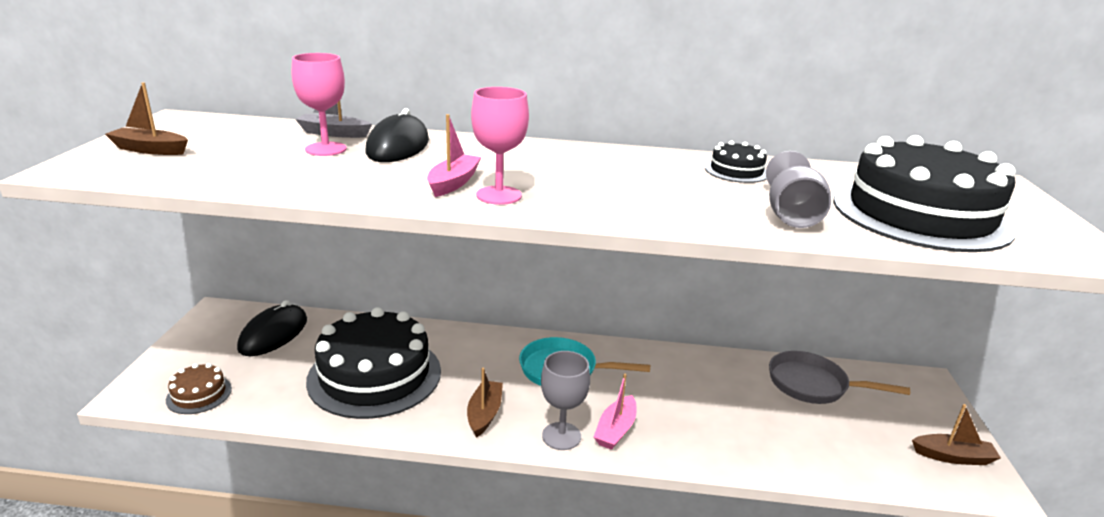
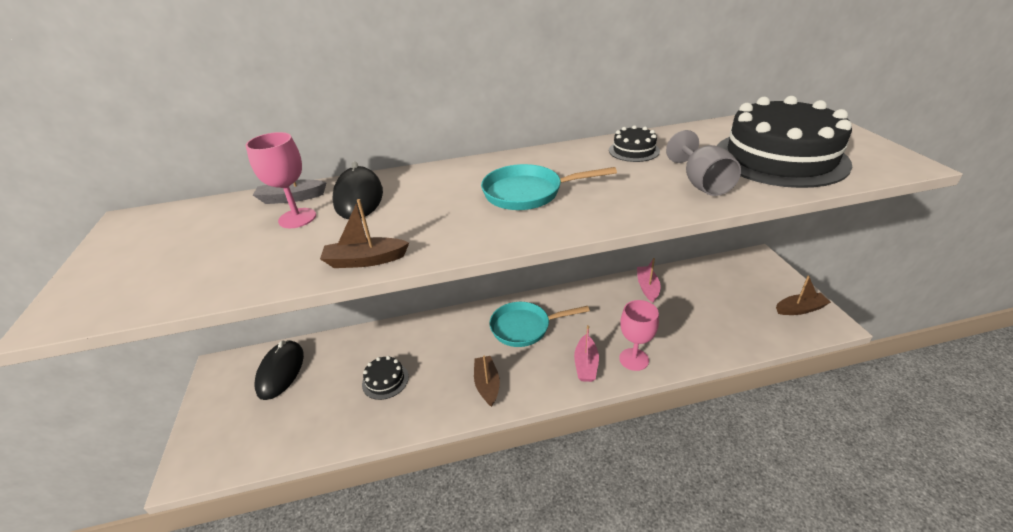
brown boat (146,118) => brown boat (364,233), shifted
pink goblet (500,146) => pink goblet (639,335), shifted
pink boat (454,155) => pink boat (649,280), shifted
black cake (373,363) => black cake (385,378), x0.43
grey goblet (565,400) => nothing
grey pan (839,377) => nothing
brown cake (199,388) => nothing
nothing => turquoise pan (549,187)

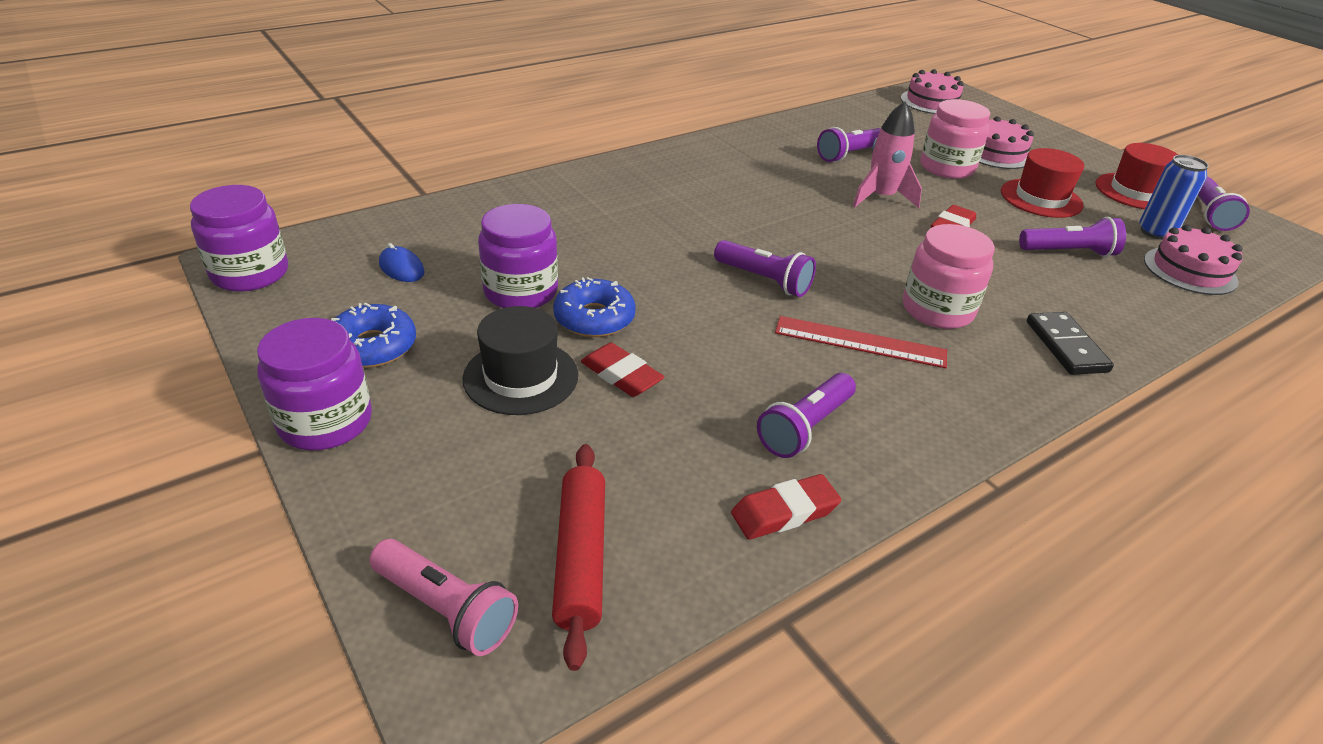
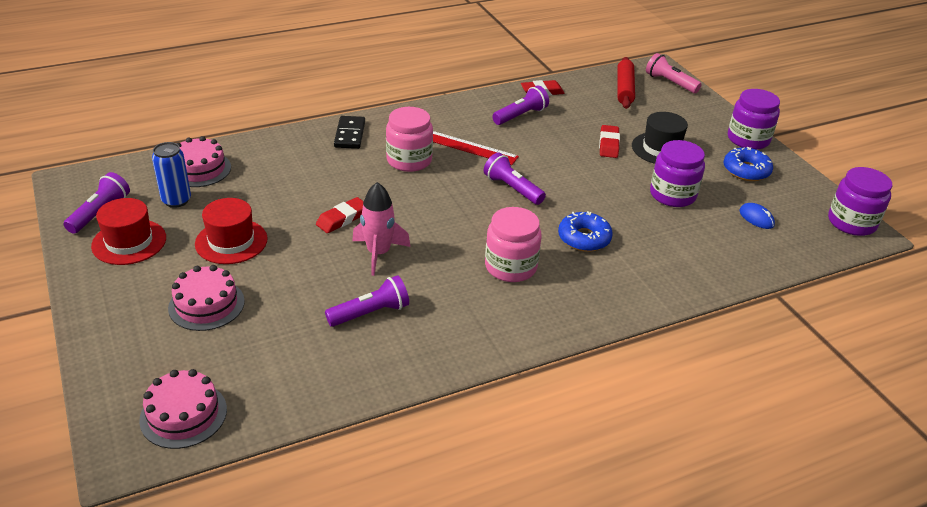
pink jar (955,139) => pink jar (513,244), shifted
purple flashlight (1072,237) => nothing
blue donut (594,307) => blue donut (585,231), shifted
red eraser (622,370) => red eraser (609,141), 45 degrees clockwise

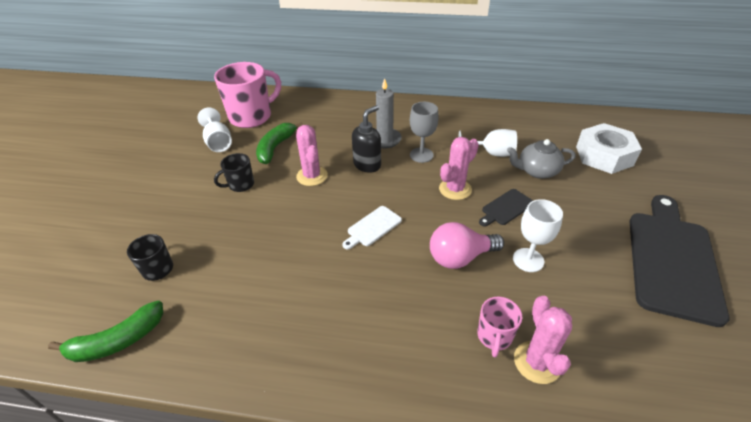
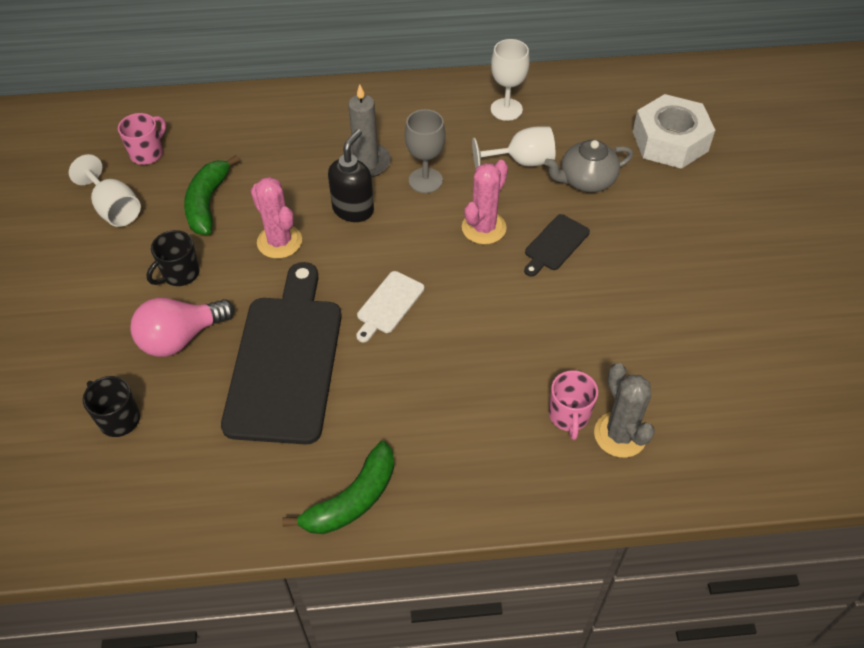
pink mug (247,95) => pink mug (142,139), x0.50
black cutting board (679,261) => black cutting board (281,353), shifted
white goblet (538,235) => white goblet (510,80), shifted
pink light bulb (467,245) => pink light bulb (182,327), shifted
pink cactus (543,340) => grey cactus (624,410)
green banana (105,331) => green banana (338,487), shifted

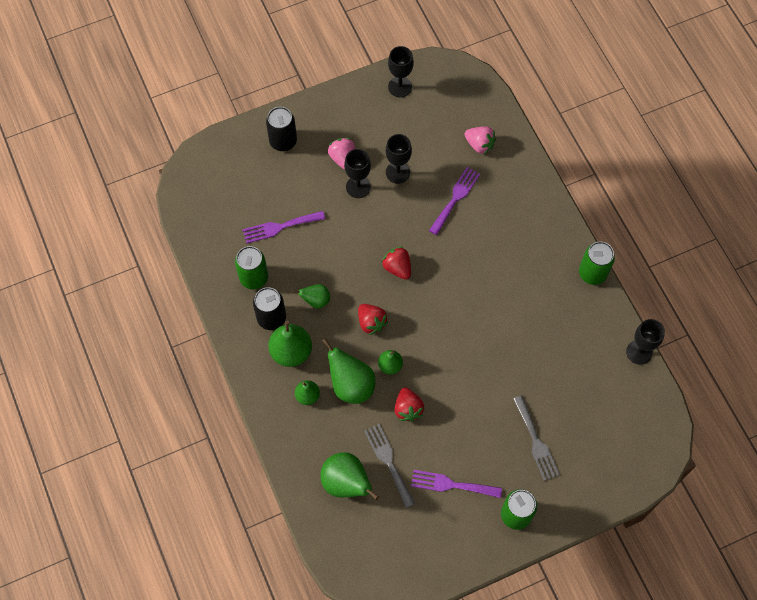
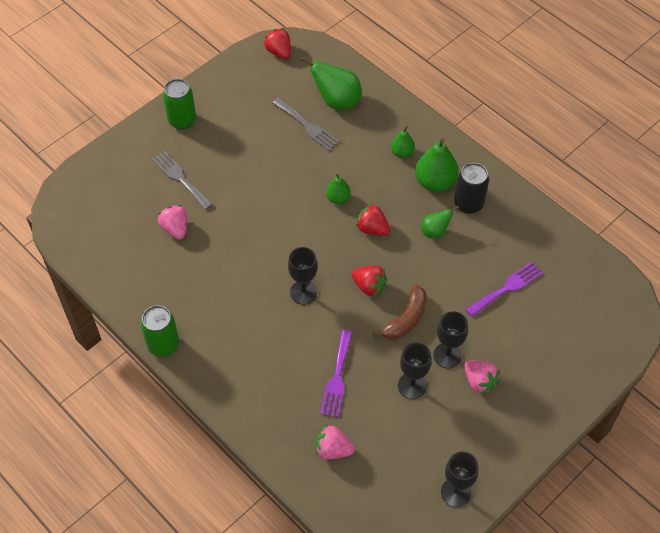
black can (281,129) => nothing
green can (251,267) => nothing
black goblet (645,342) => black goblet (303,276), shifted
green pear (348,371) => nothing
red strawberry (409,404) => red strawberry (277,43), shifted
purple fork (456,484) => nothing
nothing => pink strawberry (172,222)
nothing => brown banana (399,312)

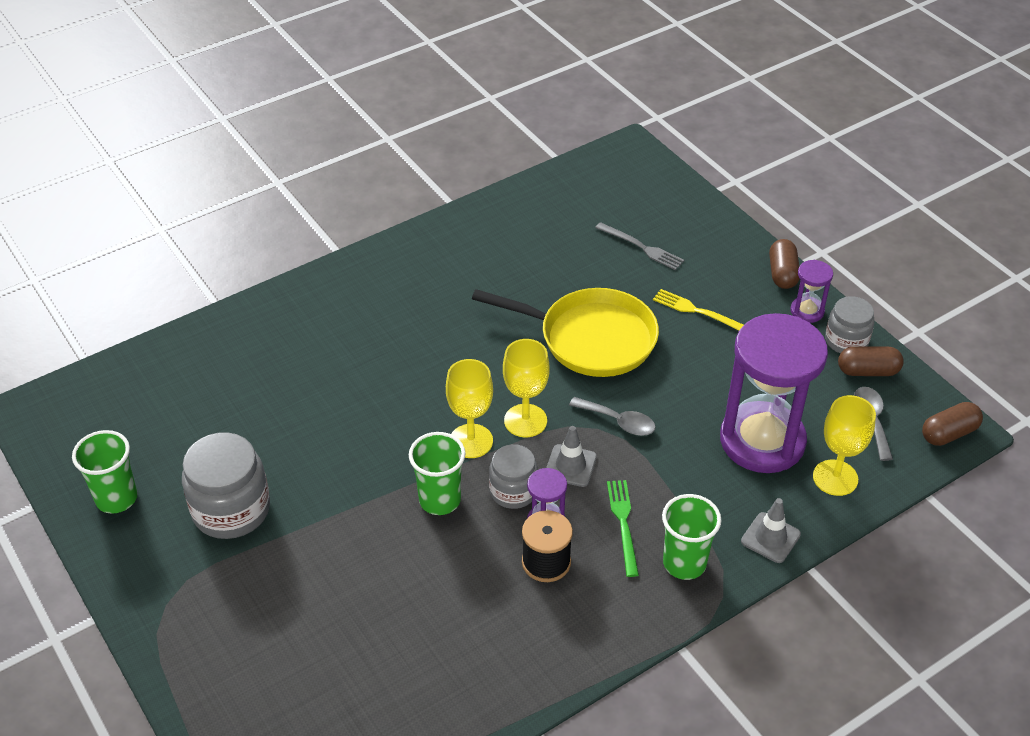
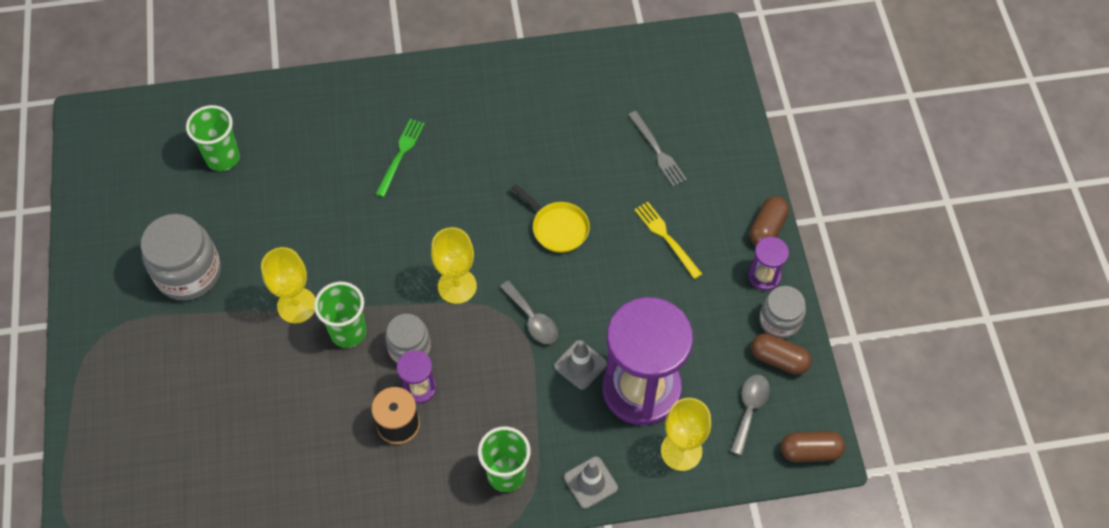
yellow pan (565,332) => yellow pan (551,218), x0.53
yellow goblet (469,408) => yellow goblet (288,285), shifted
grey traffic cone (571,456) => grey traffic cone (580,365), shifted
green cup (104,472) => green cup (213,138), shifted
green fork (623,528) => green fork (400,158), shifted

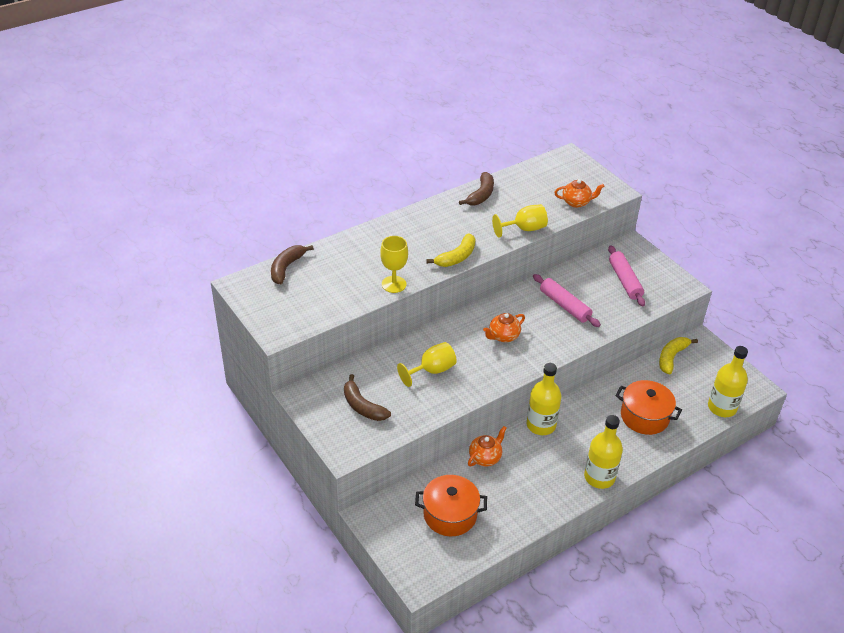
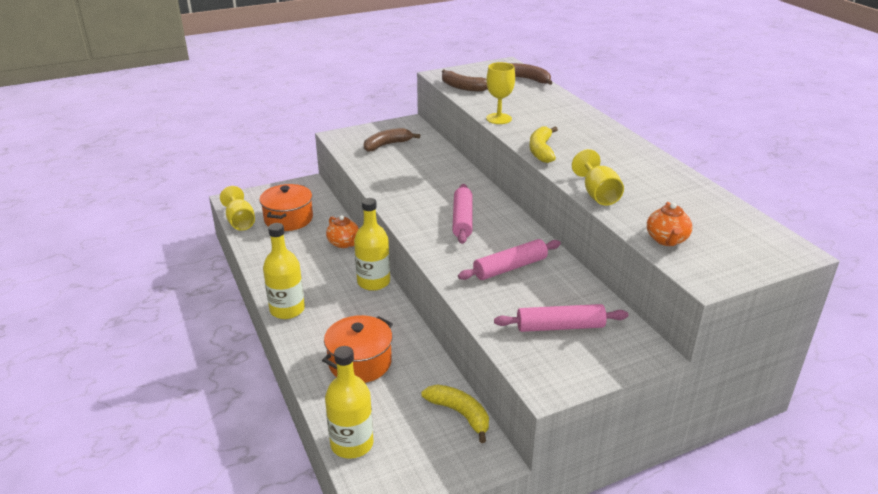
brown banana (476,188) => brown banana (465,80), shifted
yellow banana (451,250) => yellow banana (543,144), 45 degrees clockwise
orange teapot (504,327) => pink rolling pin (462,214)
yellow goblet (427,364) => yellow goblet (237,208), shifted

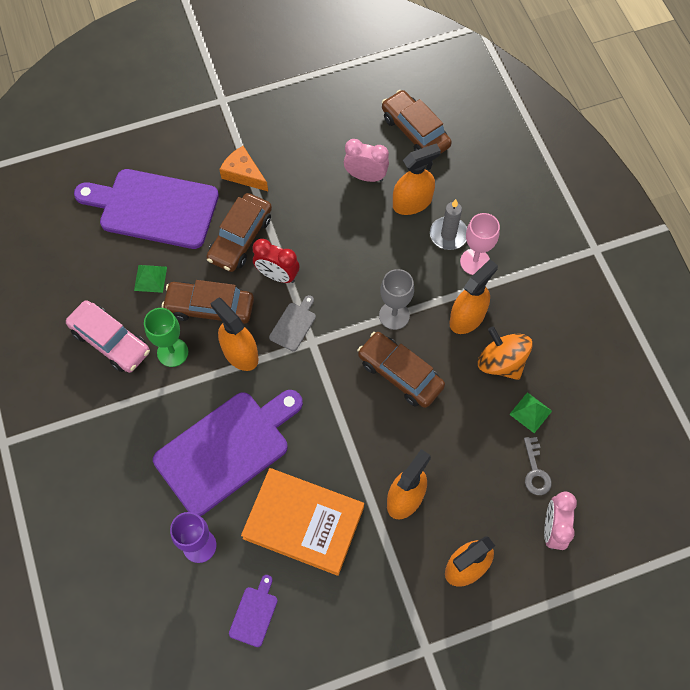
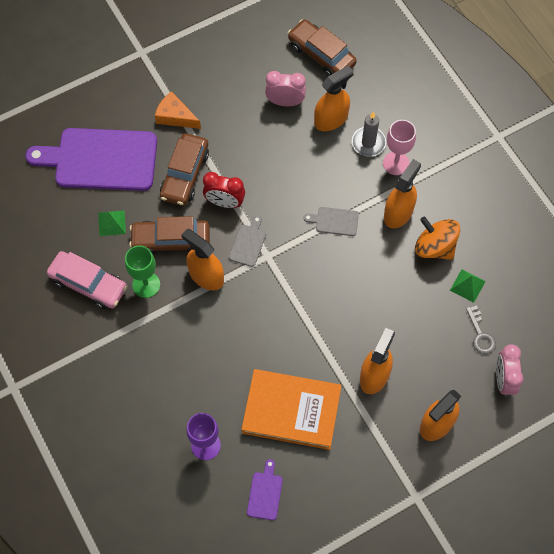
grey goblet (396,299) => grey cutting board (331,221)
brown car (401,370) => nothing
purple cutting board (228,453) => nothing

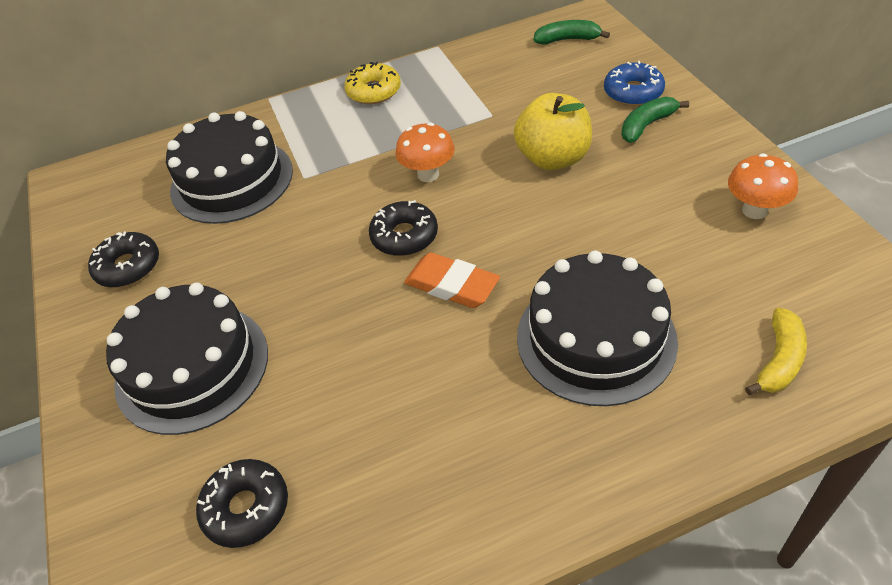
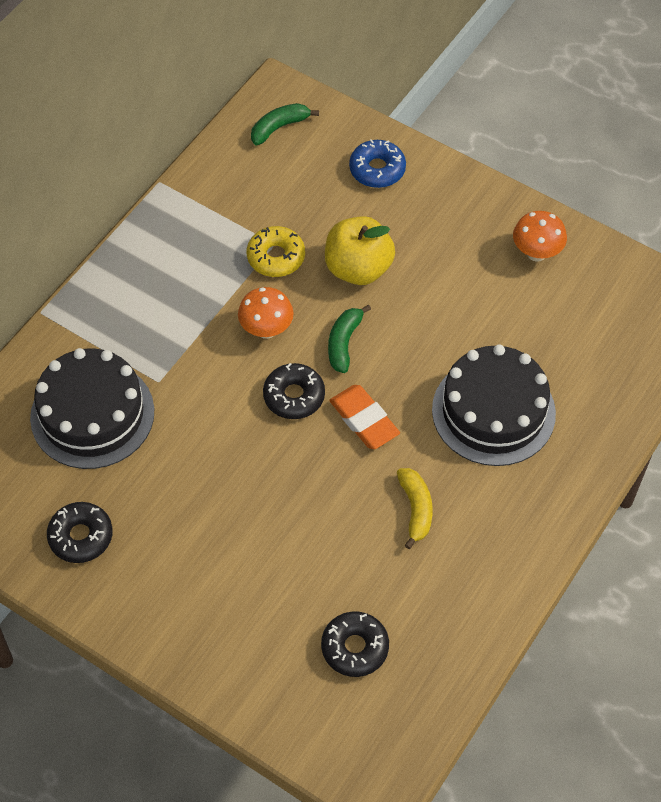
yellow donut (372,83) => yellow donut (276,251), shifted
green banana (655,120) => green banana (349,338), shifted
orange eraser (452,280) => orange eraser (364,417), 60 degrees clockwise
black cake (187,359) => nothing
yellow banana (776,351) => yellow banana (415,508), shifted

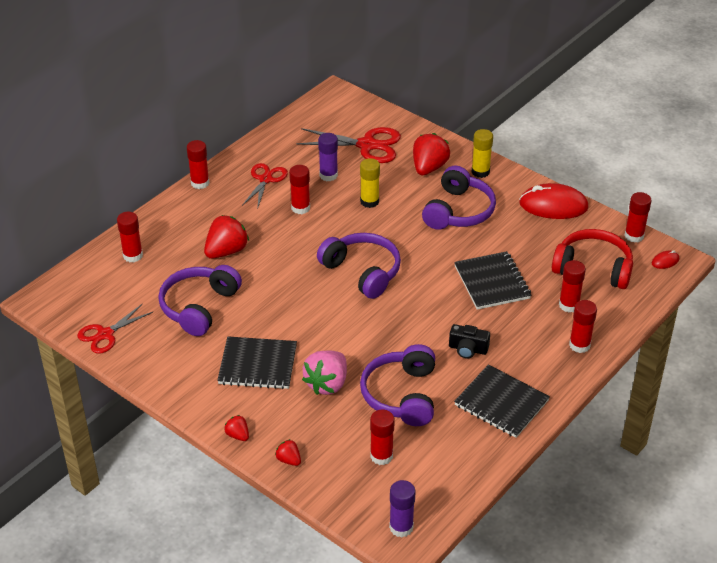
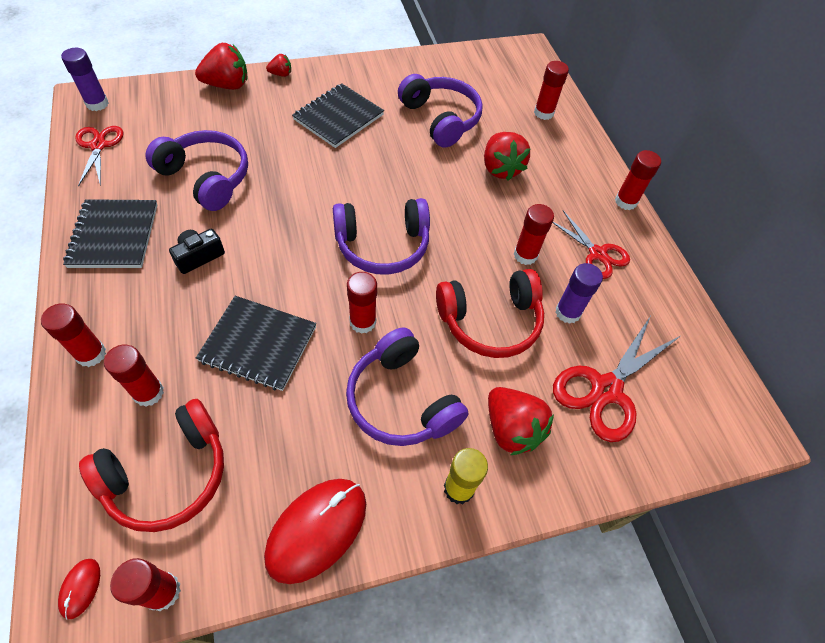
yellow glue stick (370,183) => red headphones (490,313)
red scissors (115,328) => red scissors (99,156), shifted
pink strawberry (324,372) => nothing
black notebook (502,401) => black notebook (110,233), 75 degrees counterclockwise
red glue stick (382,437) => red glue stick (362,303), shifted
red strawberry (288,452) => red strawberry (221,66), x1.97

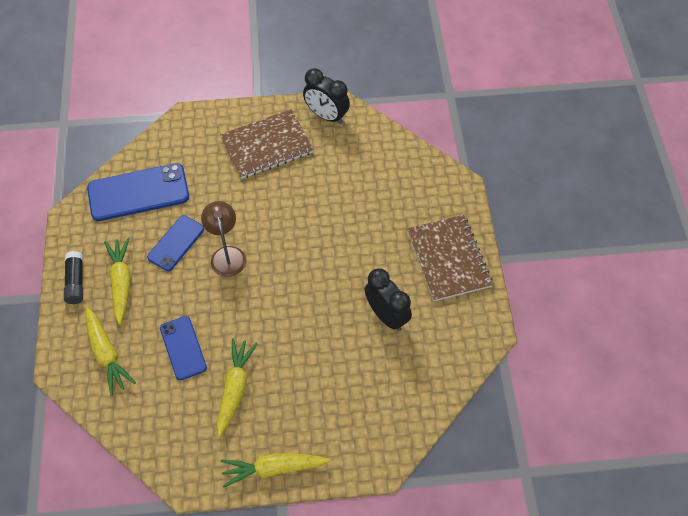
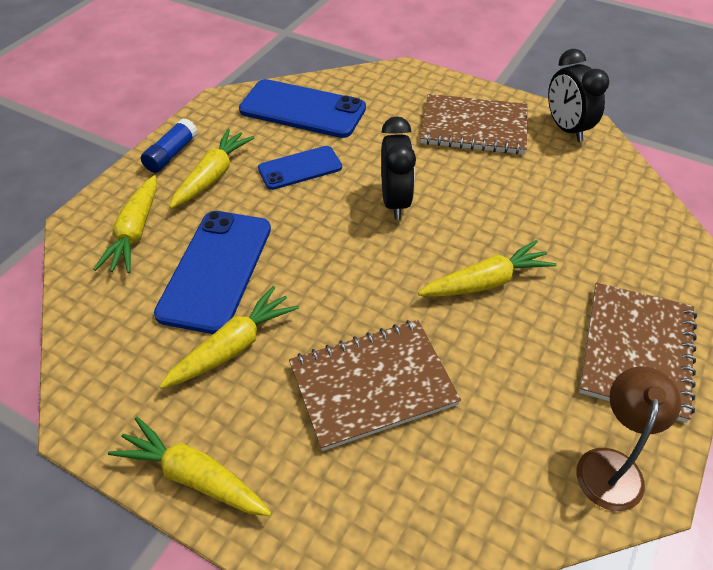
brown lamp (223,239) => brown lamp (628,438), shifted
black glue stick (73,277) => blue glue stick (169,145)
black clock (388,299) => black clock (398,168), shifted
blue phone (183,348) => blue phone (212,272), x1.65
nothing => yellow carrot (487,268)
nothing => brown notebook (375,385)

